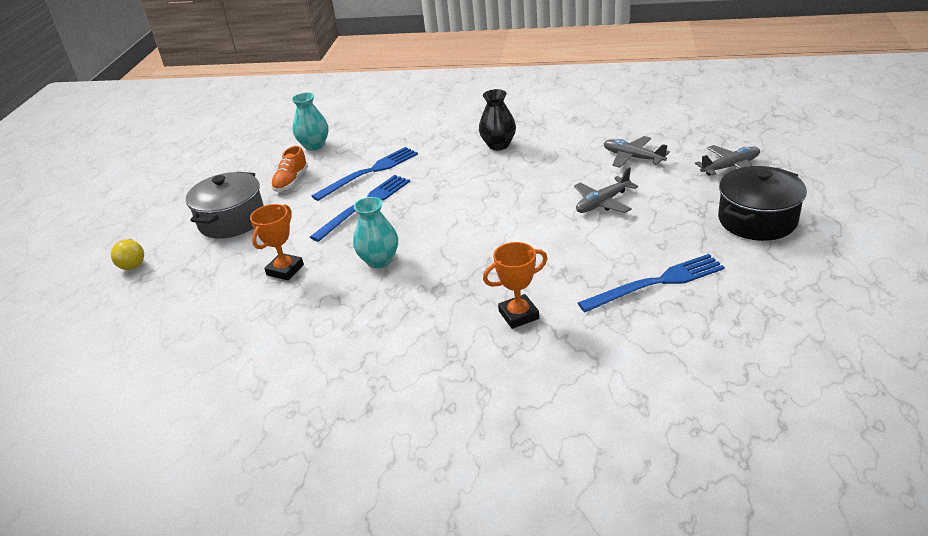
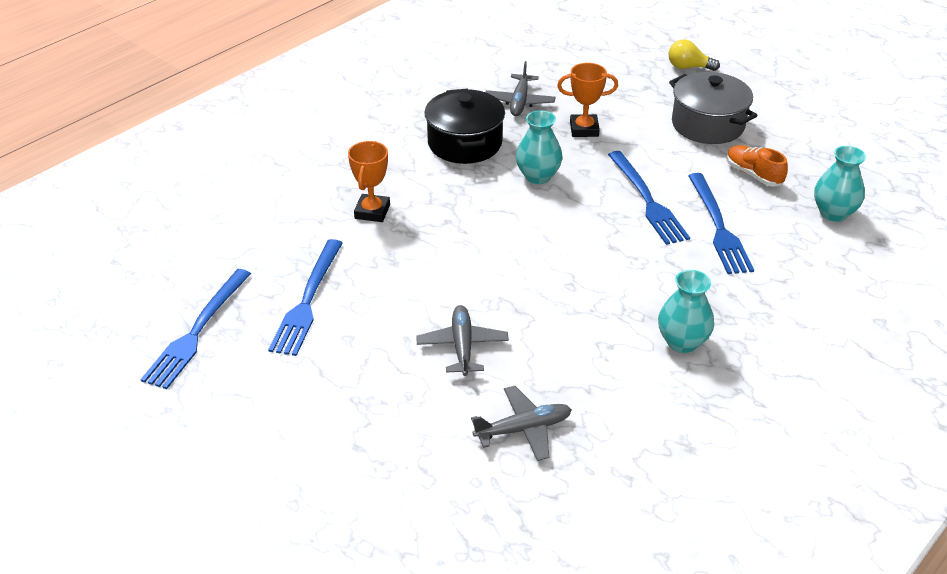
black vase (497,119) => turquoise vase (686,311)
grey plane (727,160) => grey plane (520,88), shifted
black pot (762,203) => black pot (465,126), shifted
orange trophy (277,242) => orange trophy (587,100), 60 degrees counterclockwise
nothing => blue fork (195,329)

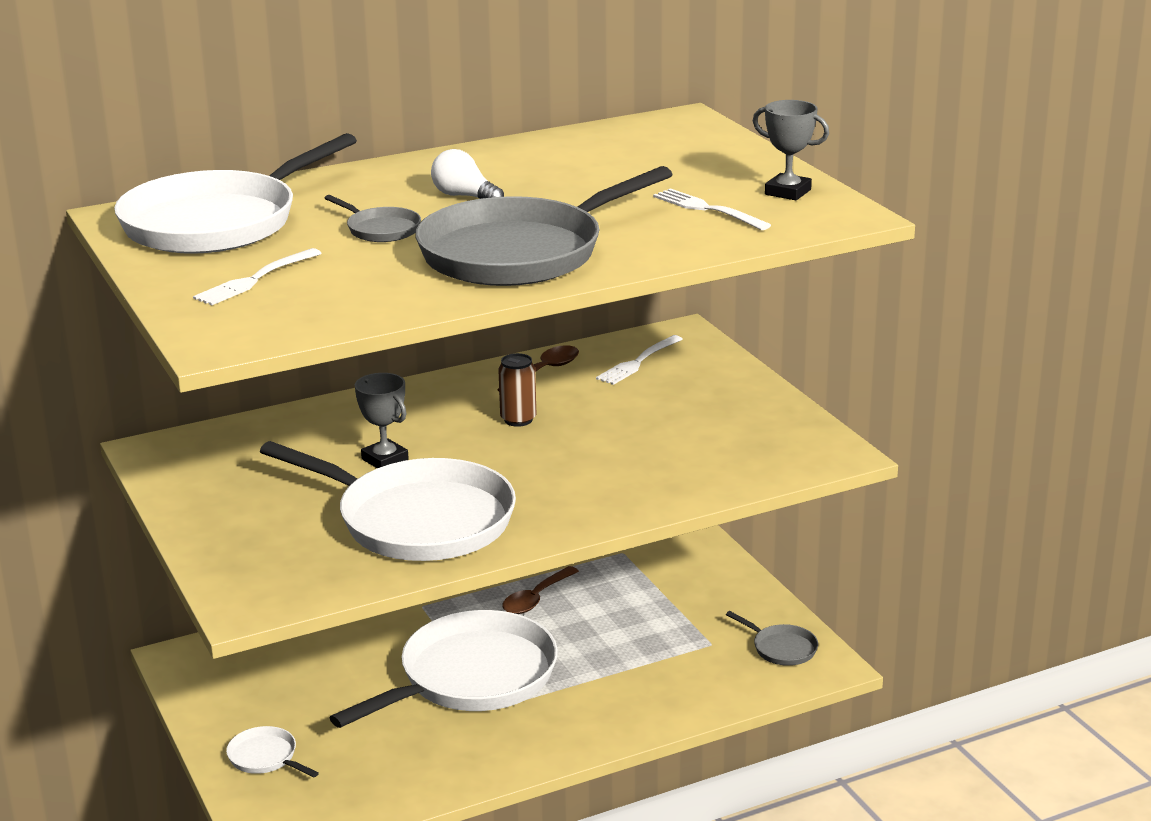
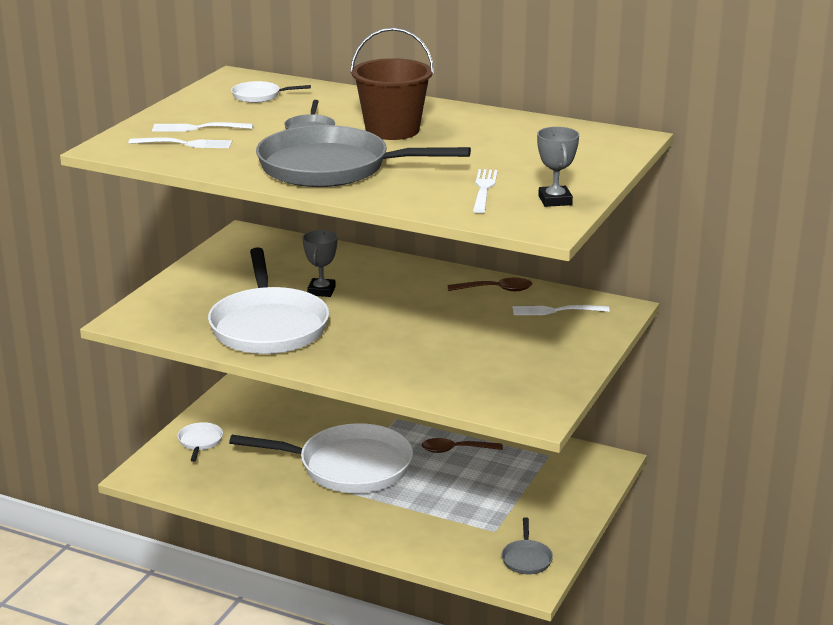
white pan (235,193) => white pan (271,92), x0.42
white light bulb (467,174) => brown bucket (392,83)
brown can (517,390) => nothing
nothing => white fork (180,142)

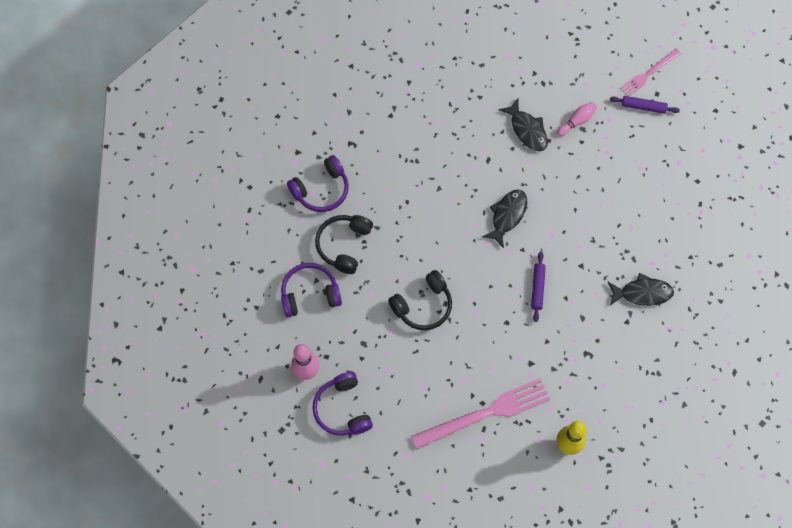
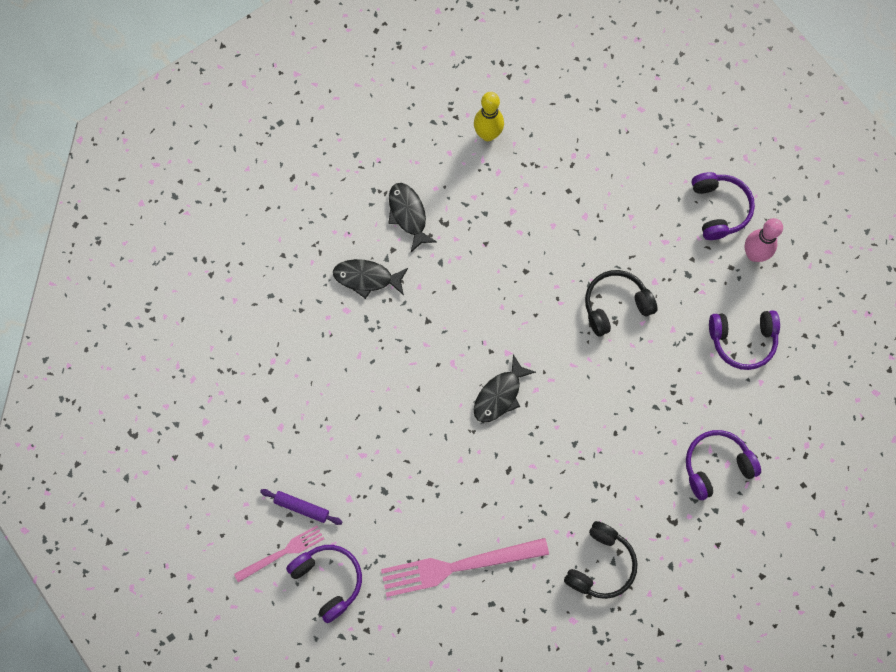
black fish (523,125) => black fish (412,217), shifted
pink bowling pin (577,119) => nothing
black headphones (344,244) => black headphones (601,560), shifted
purple rolling pin (538,287) => nothing
pink fork (480,414) => pink fork (465,567), shifted
nothing => purple headphones (324,584)

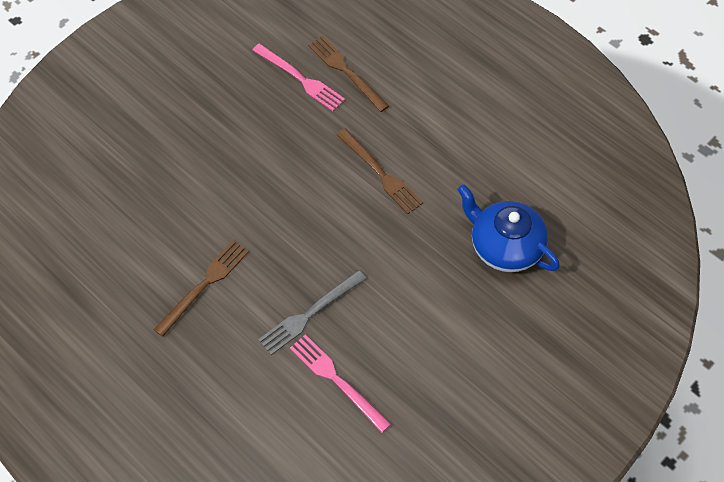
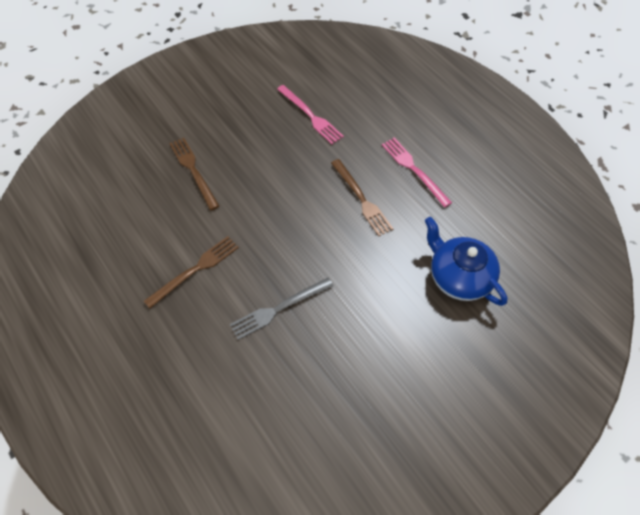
brown fork (348,74) => brown fork (194,174), shifted
pink fork (340,383) => pink fork (417,173), shifted

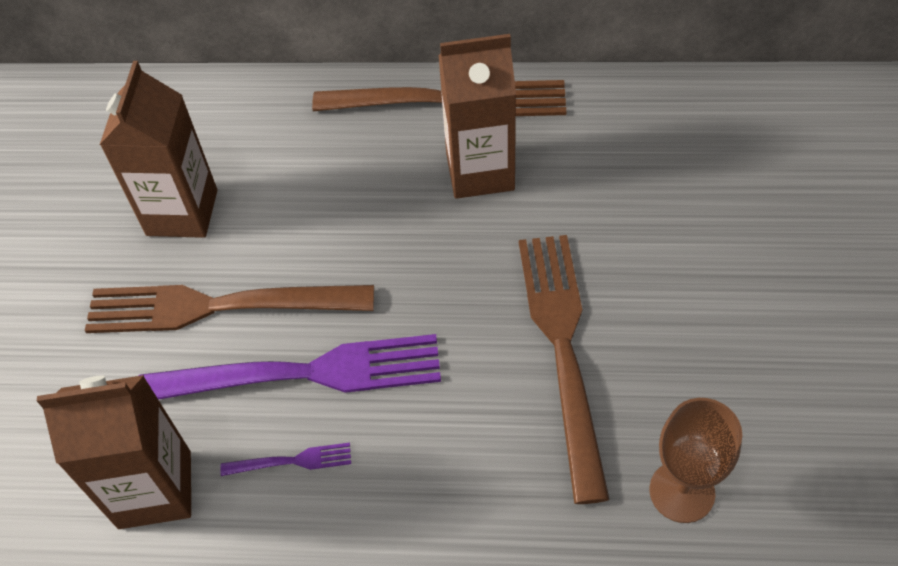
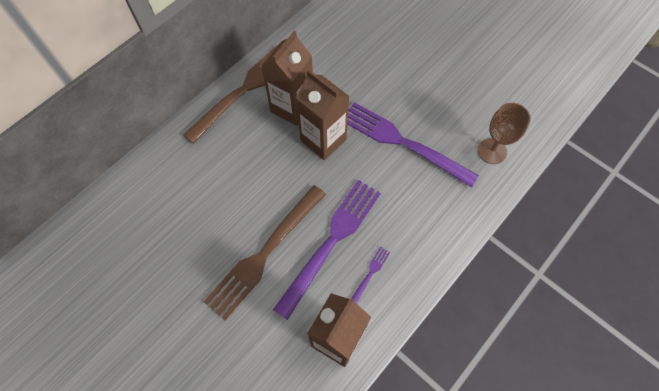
brown carton (158,149) => brown carton (323,114), shifted
brown fork (564,369) => purple fork (413,145)

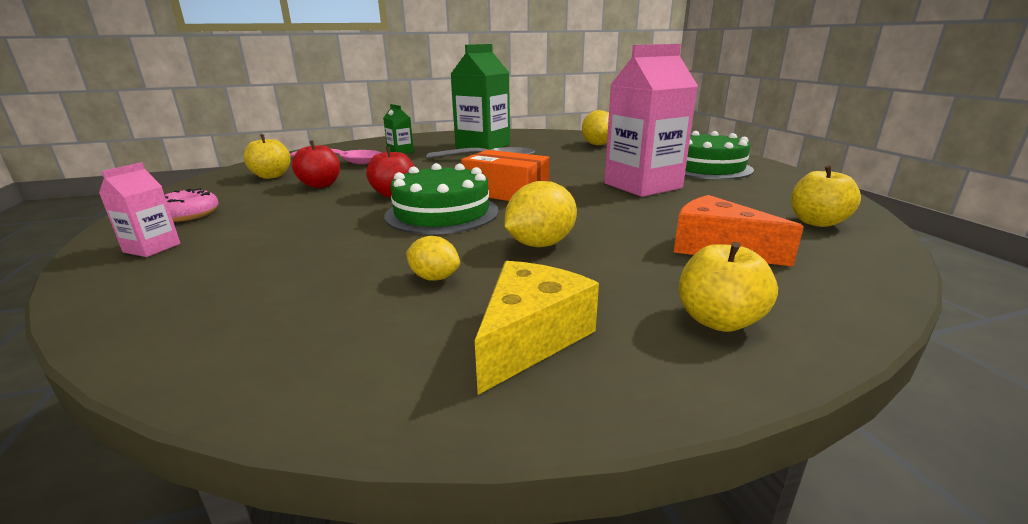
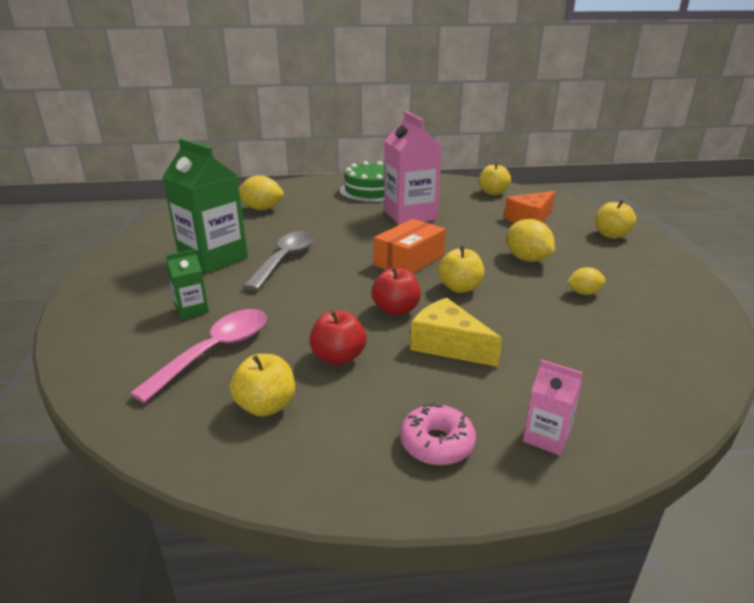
green cake (441,198) => yellow apple (461,269)
yellow lemon (433,258) => yellow lemon (586,281), 45 degrees clockwise
yellow cheese (537,328) => yellow cheese (456,332), shifted

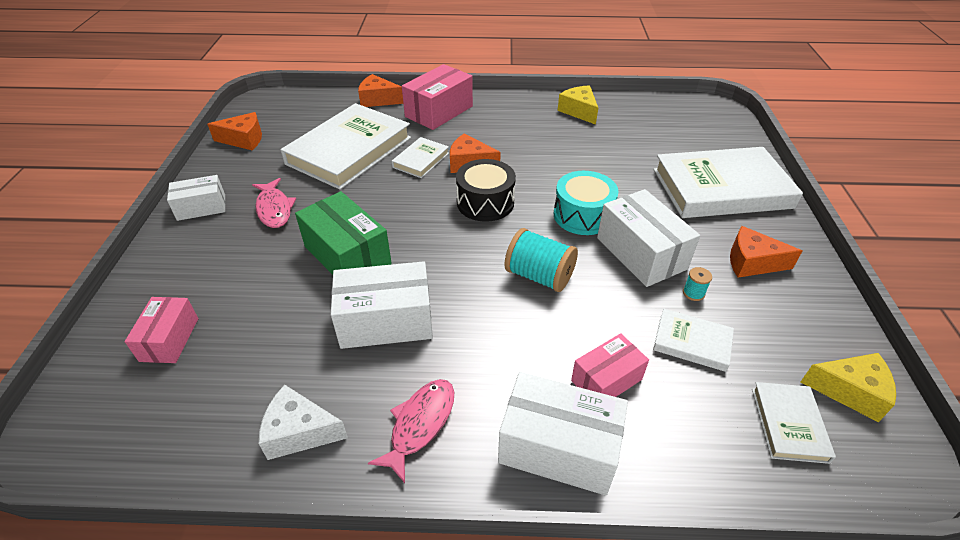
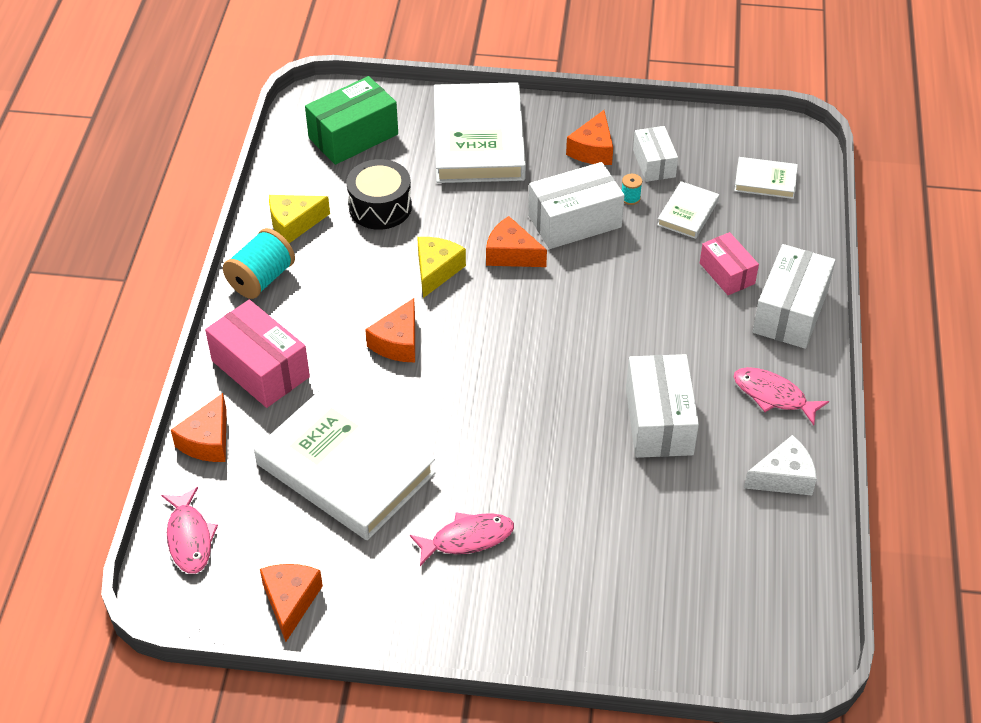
white book (420,157) => nothing
black drum (486,190) => black drum (379,194), shifted
turquoise drum (586,203) => orange cheese (516,241)
white box (196,198) => white box (655,154), shifted
green box (343,233) => green box (351,120), shifted
turquoise spool (541,260) => turquoise spool (259,263), shifted
pink box (162,330) => nothing
yellow cheese (848,387) => yellow cheese (441,267), shifted
white cheese (303,422) => white cheese (780,465), 120 degrees counterclockwise
nothing => pink fish (189,530)

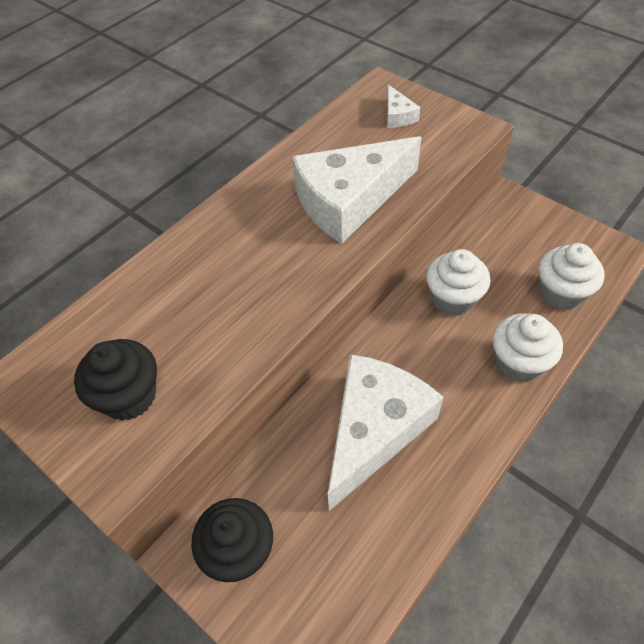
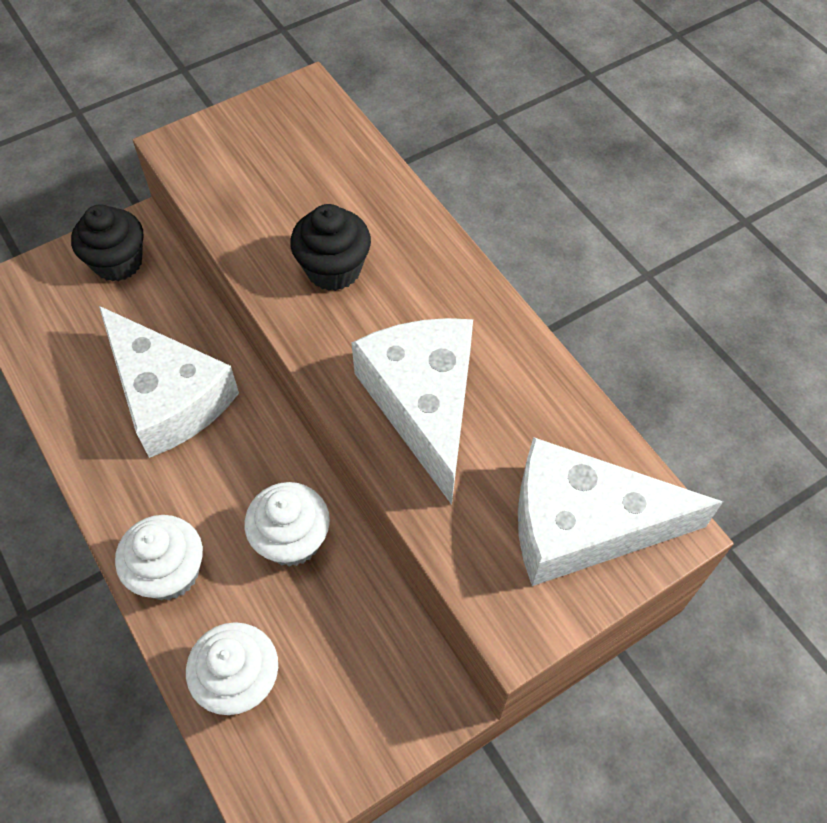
white cheese (403,106) => white cheese (620,511), x2.38
black cupcake (115,380) => black cupcake (330,247), shifted

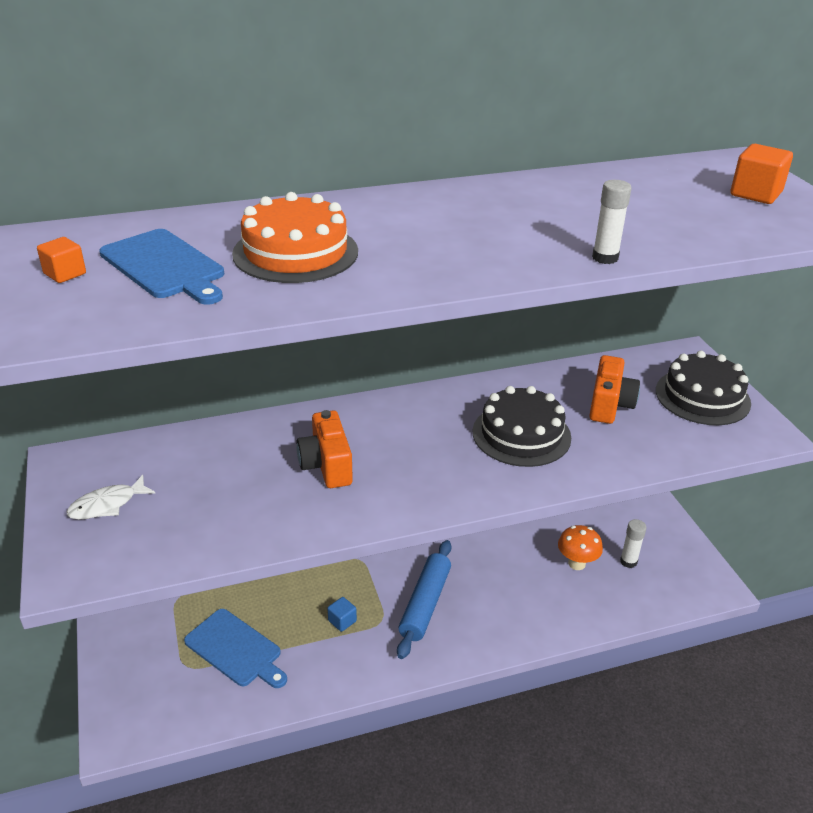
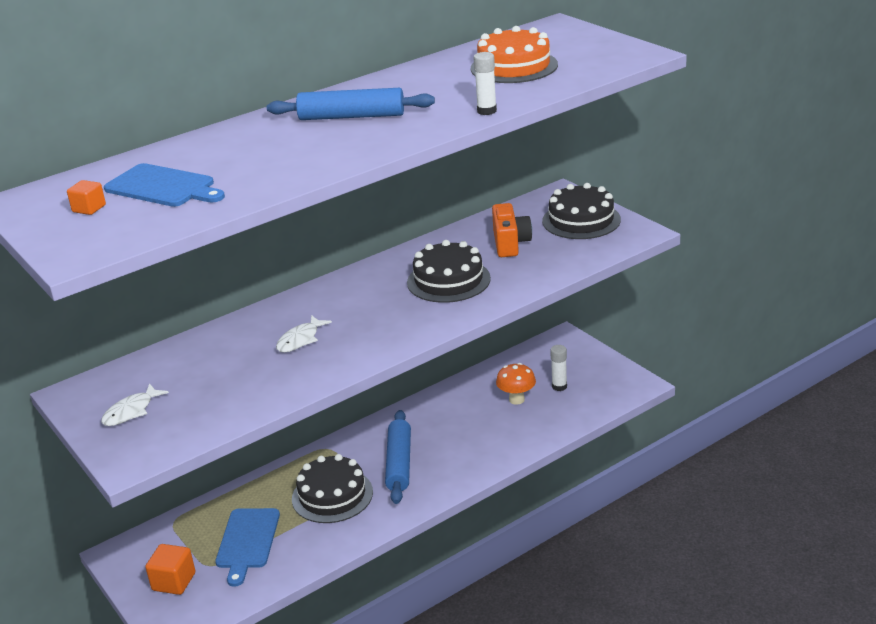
orange cube (762,174) => orange cube (170,569), shifted
orange cake (295,237) => orange cake (514,54), shifted
orange camera (324,449) => white fish (304,334)
blue cube (342,614) => black cake (332,488)
blue cutting board (235,648) => blue cutting board (247,547), 75 degrees clockwise
nothing => blue rolling pin (351,104)

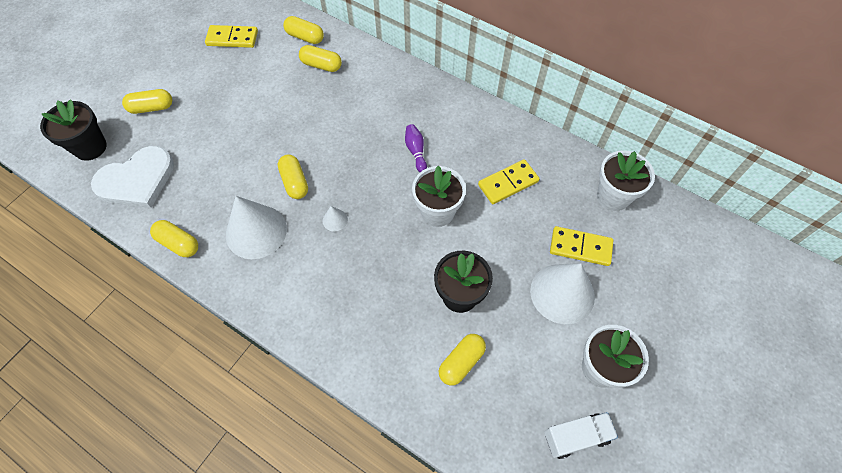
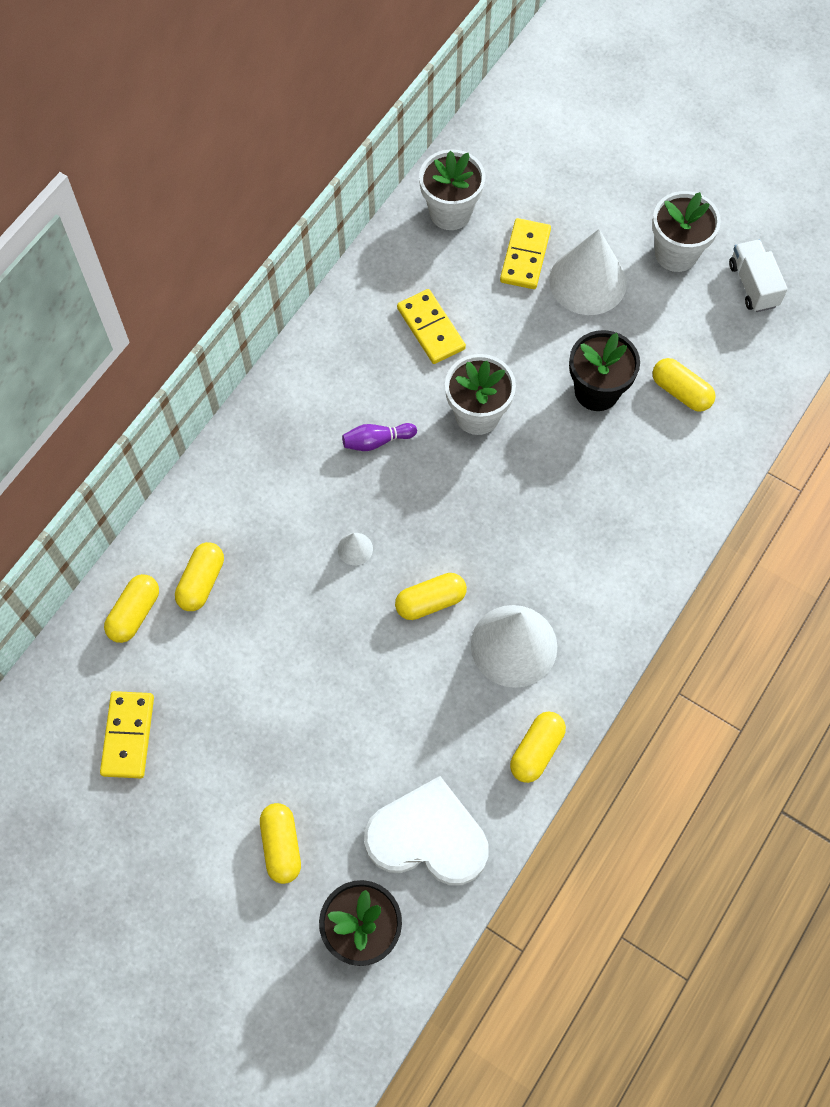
white heart (132,177) => white heart (426,830), 45 degrees counterclockwise
white cone (335,218) => white cone (355,549), shifted

